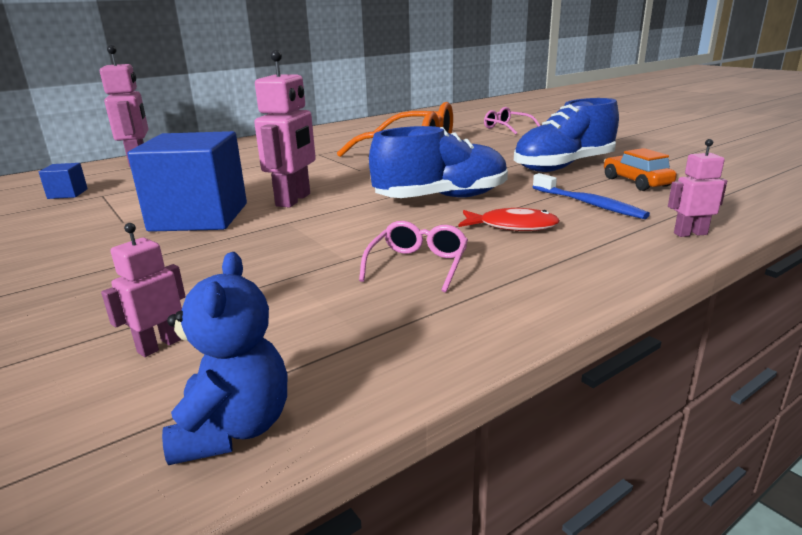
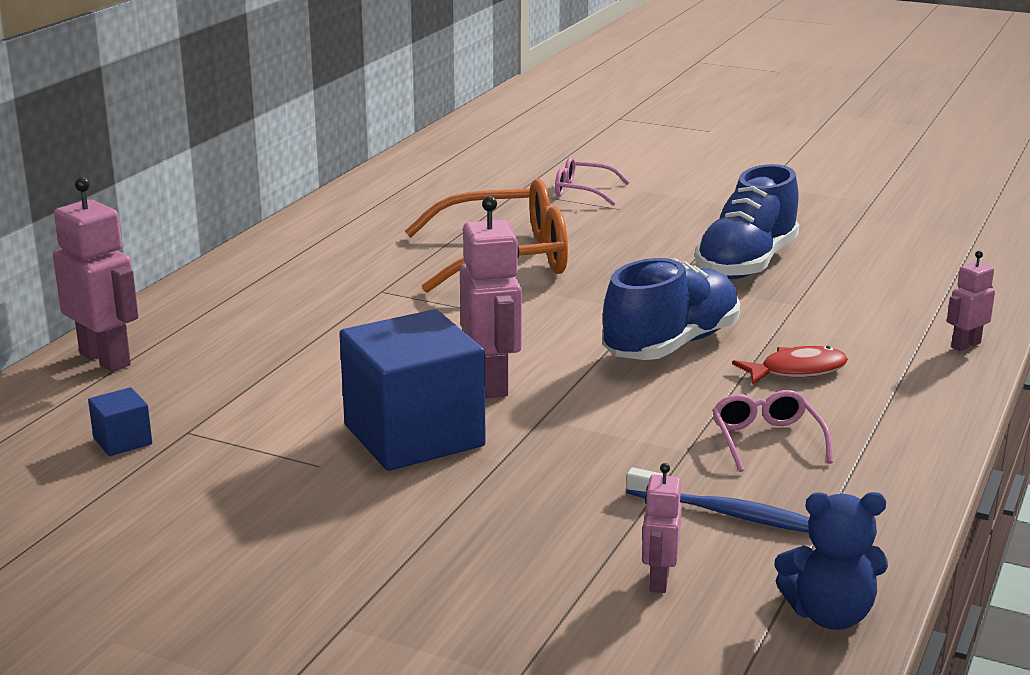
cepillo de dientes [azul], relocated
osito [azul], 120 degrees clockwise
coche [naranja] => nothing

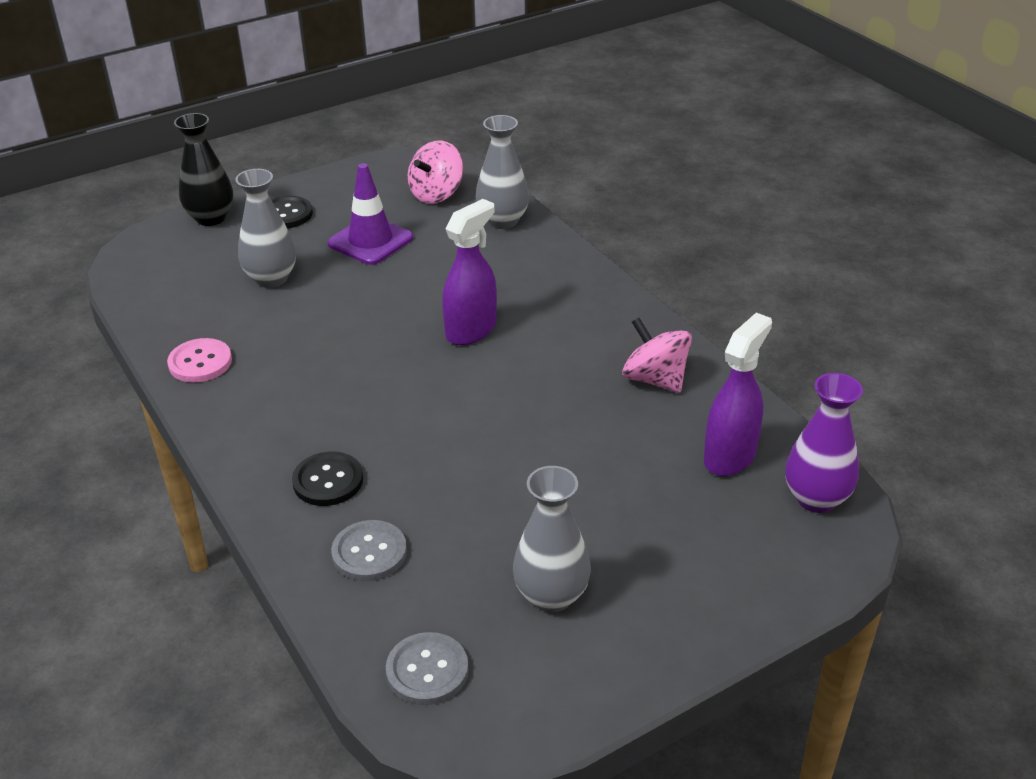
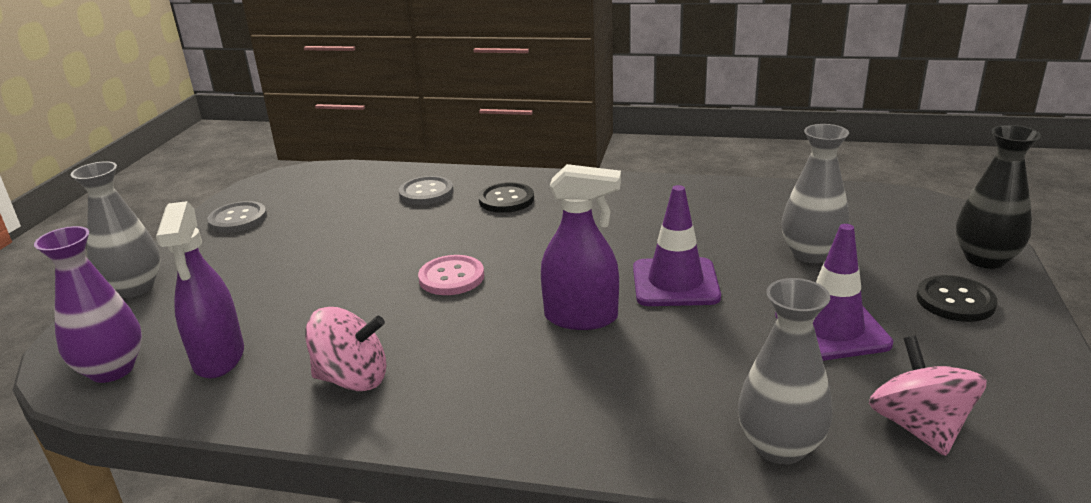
florero [gris] (no. 3 from left in the first image) => florero [gris] (no. 1 from left), relocated
botón [gris] (no. 2 from left in the first image) => botón [gris] (no. 1 from left), relocated
botón [rosa], relocated
pulverizador [morado] (no. 1 from left in the first image) => pulverizador [morado] (no. 2 from left), 75 degrees counterclockwise
nothing => cono de tráfico [morado] (no. 1 from left)

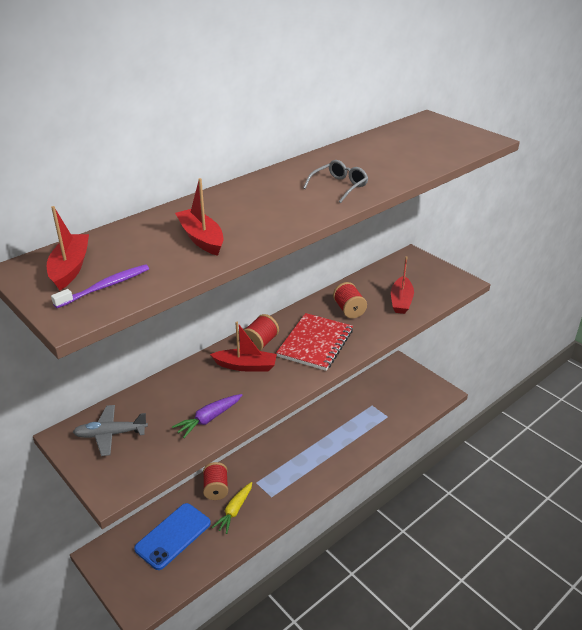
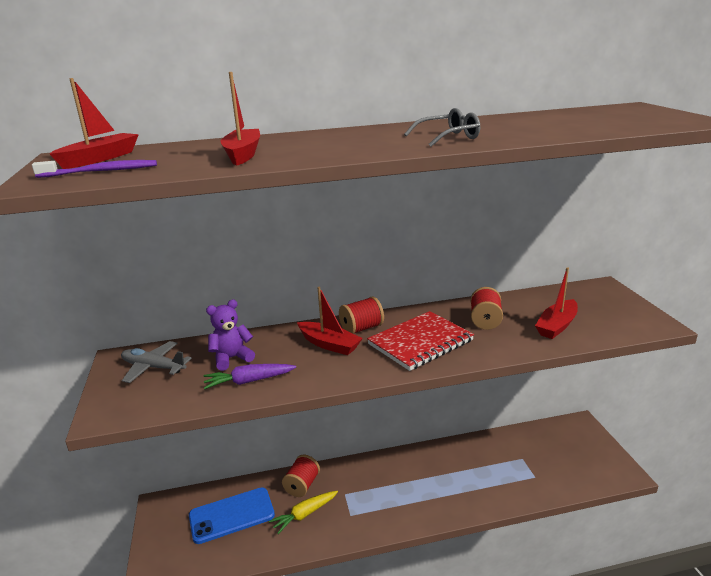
nothing => osito [morado]

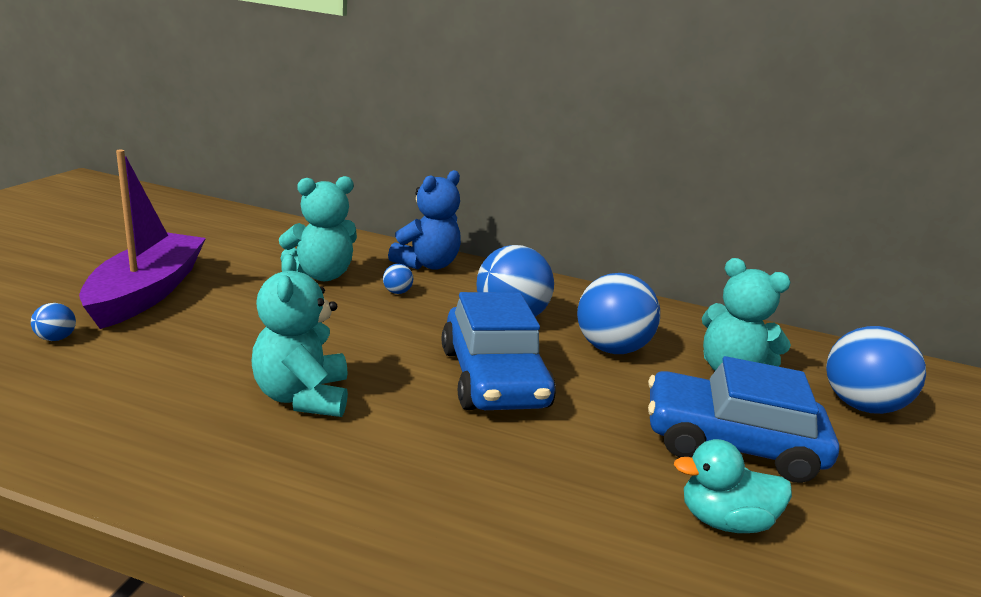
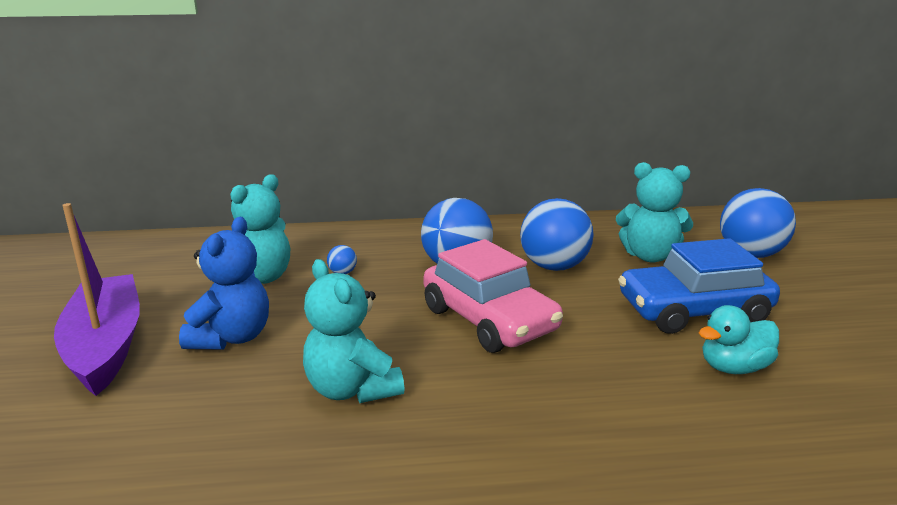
osito [azul], relocated
coche [azul] (no. 1 from left) => coche [rosa]
pelota [azul] (no. 1 from left) => nothing

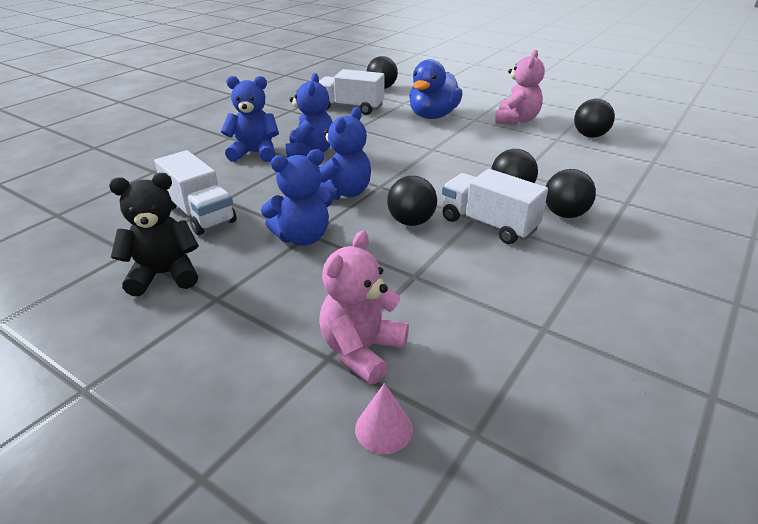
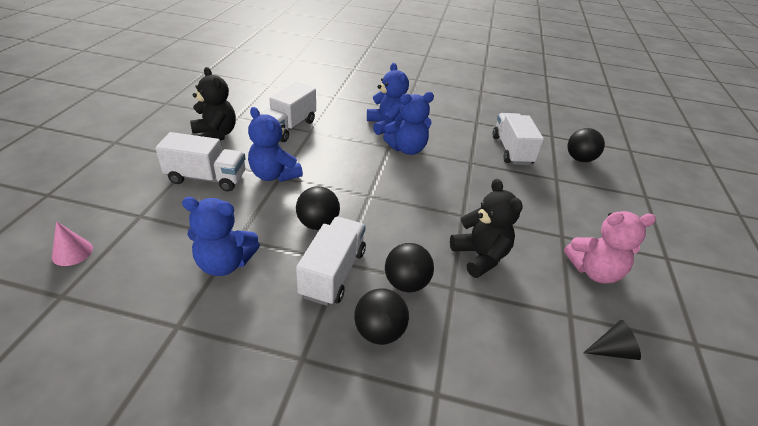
nothing => camión [blanco] (no. 1 from left)
osito [azul] (no. 4 from left in the first image) => osito [azul] (no. 1 from left), relocated
nothing => osito [negro] (no. 2 from left)
pelota [negro] (no. 5 from left) => cono [negro]
osito [rosa] (no. 1 from left) => nothing
pato [azul] => nothing

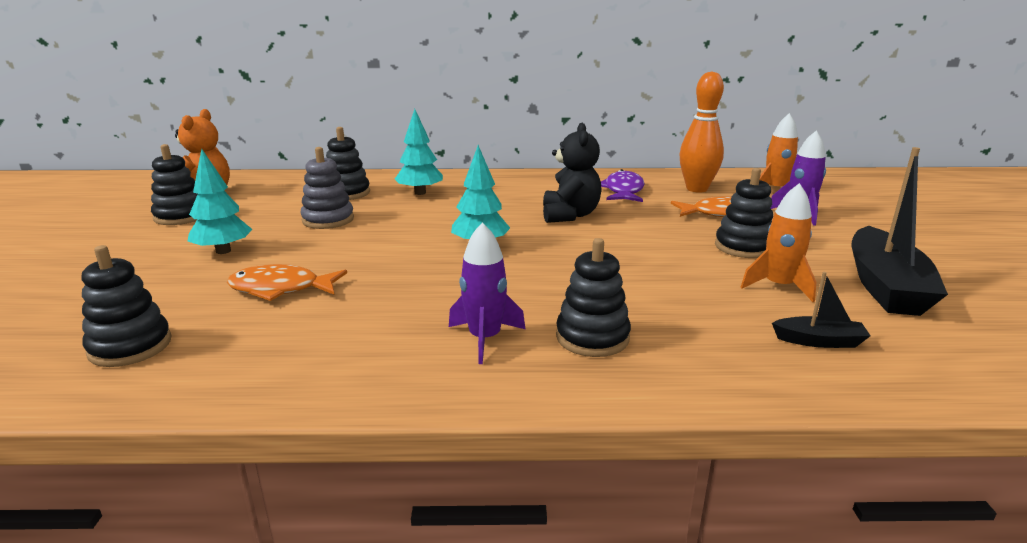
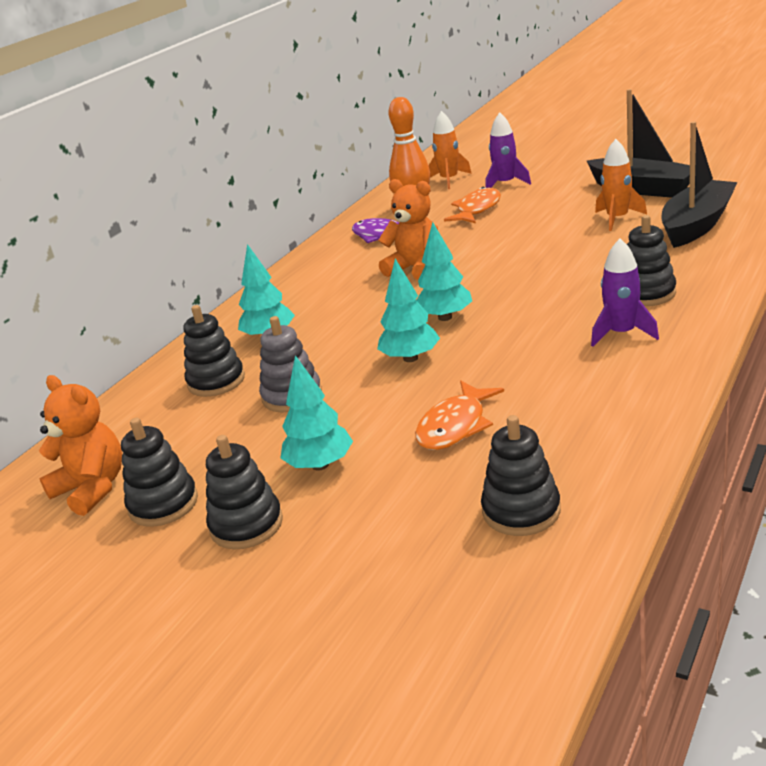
juguete apilable [negro] (no. 5 from left in the first image) => juguete apilable [negro] (no. 3 from left), relocated
nothing => árbol [turquesa] (no. 3 from left)
osito [negro] => osito [naranja] (no. 2 from left)
barco [negro] (no. 1 from left in the first image) => barco [negro] (no. 2 from left), x2.09

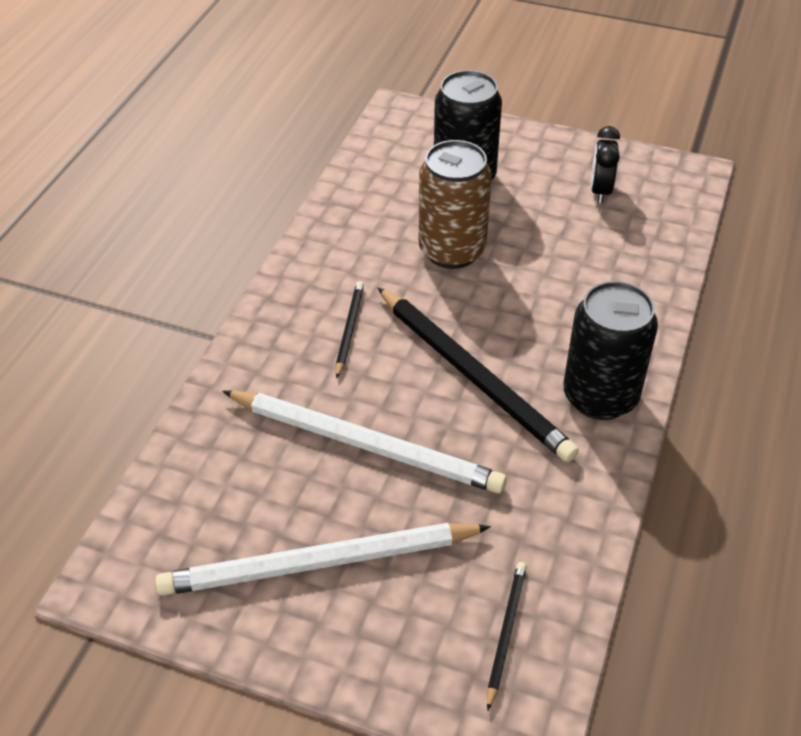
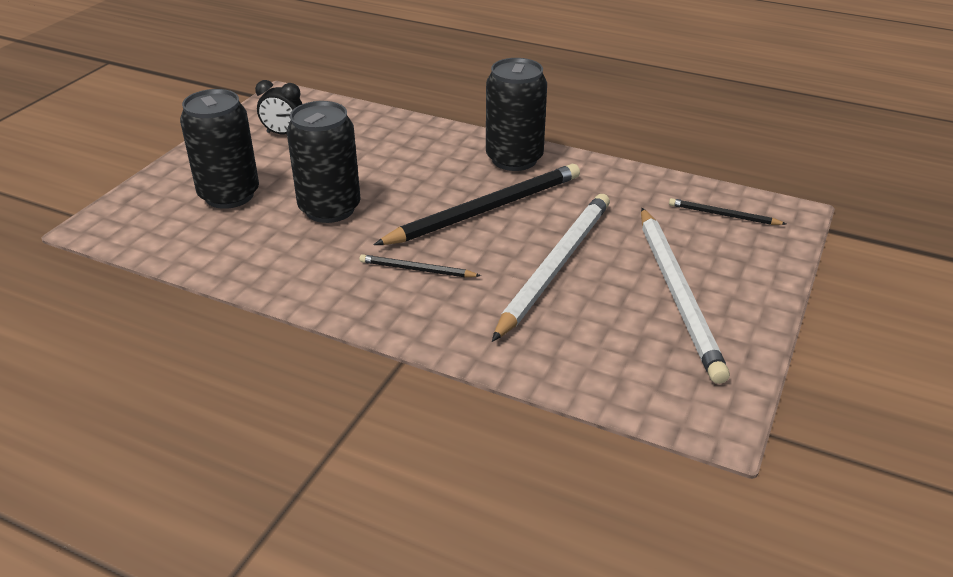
lata [marrón] => lata [negro] (no. 2 from left)

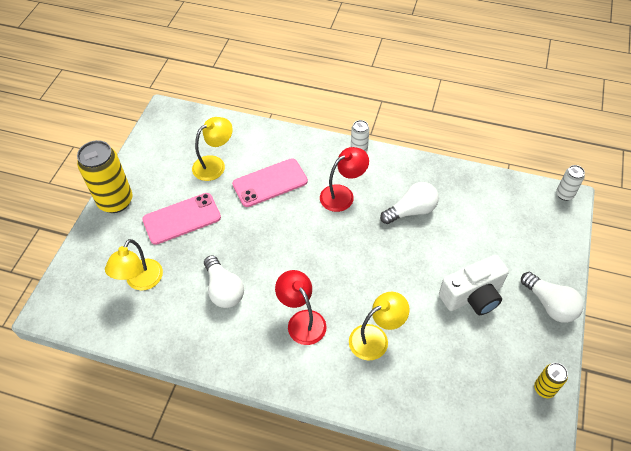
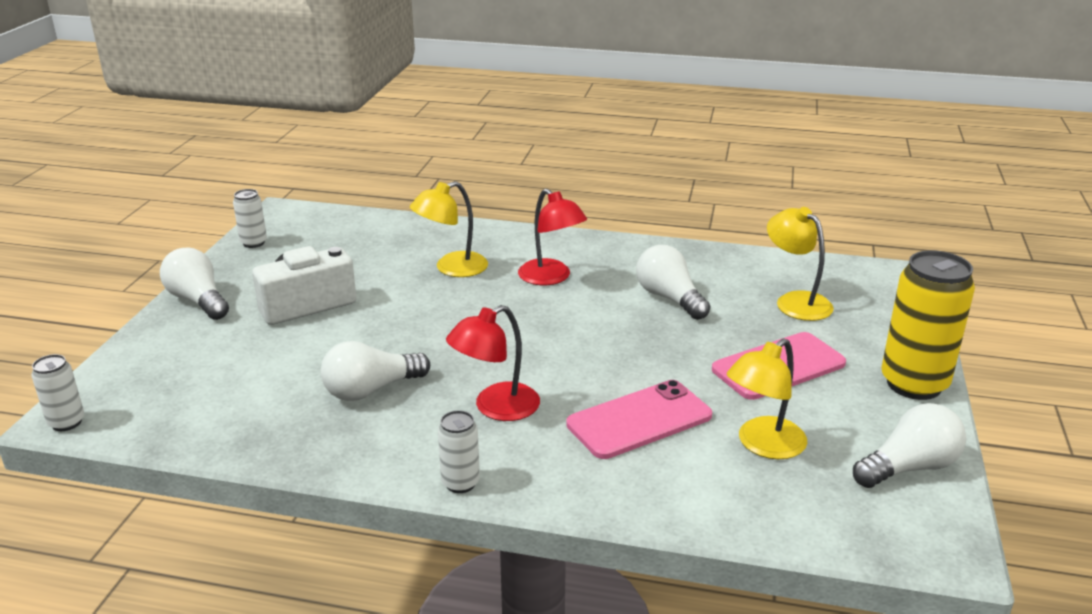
lata [amarillo] (no. 2 from left) => lata [blanco] (no. 2 from left)
lámpara [amarillo] (no. 1 from left in the first image) => lámpara [amarillo] (no. 3 from left), 45 degrees counterclockwise
nothing => bombilla [blanco] (no. 4 from left)

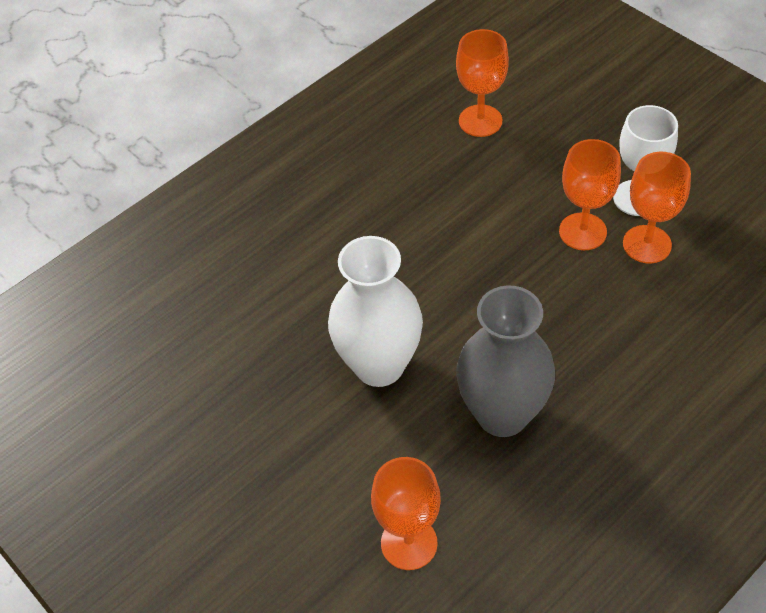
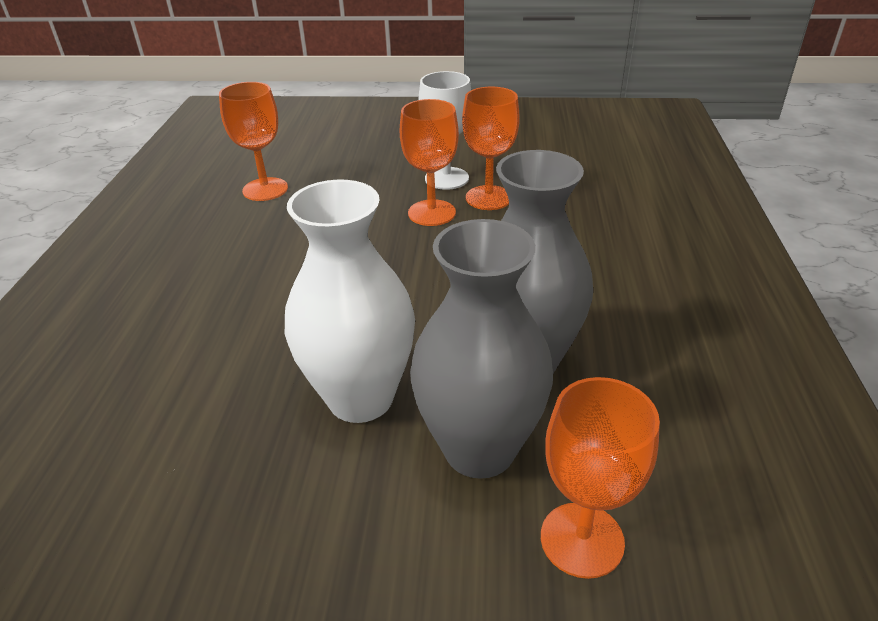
nothing => florero [gris] (no. 1 from left)

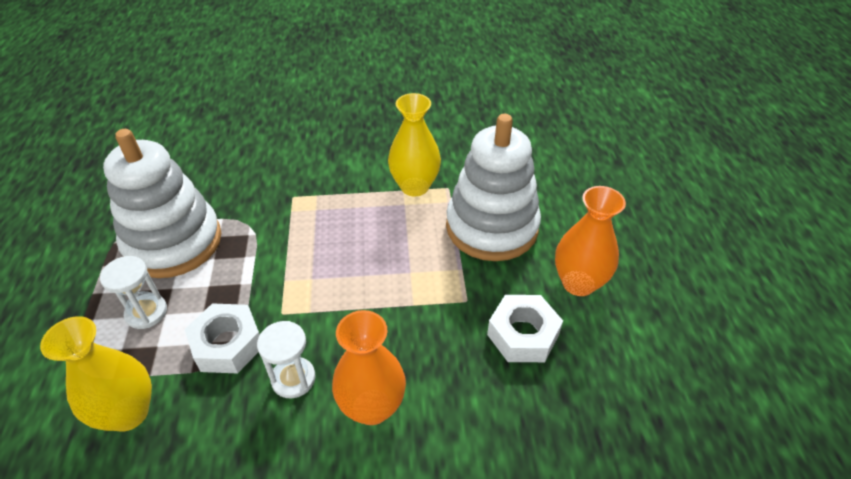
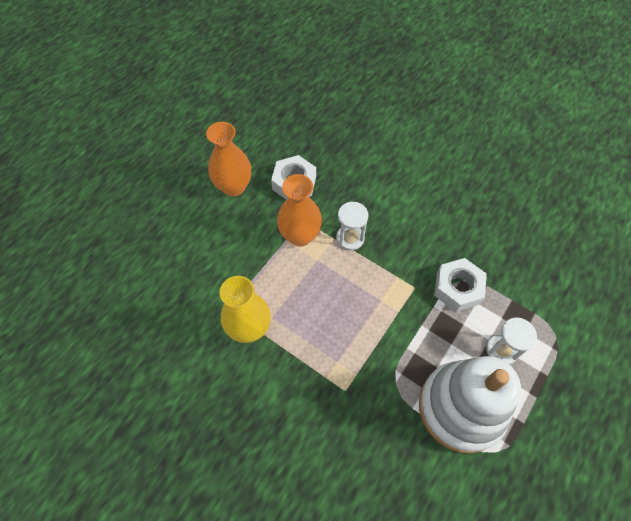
florero [naranja] (no. 1 from left in the first image) => florero [naranja] (no. 2 from left), relocated
reloj de arena [blanco] (no. 2 from left in the first image) => reloj de arena [blanco] (no. 1 from left), relocated
florero [amarillo] (no. 1 from left) => nothing
juguete apilable [blanco] (no. 2 from left) => nothing

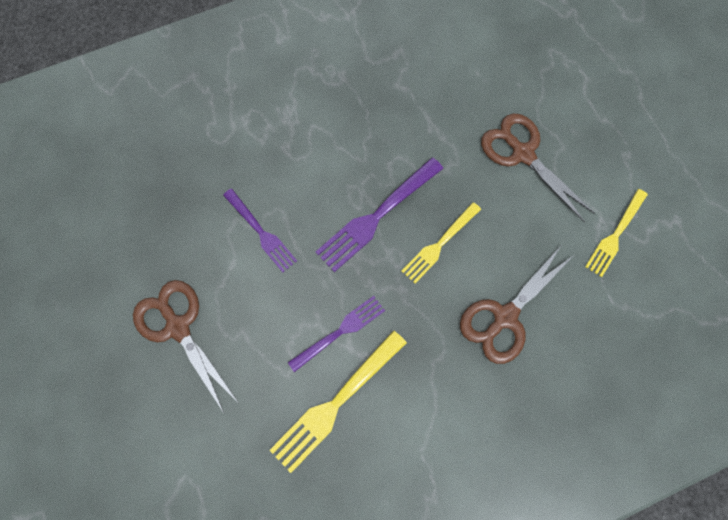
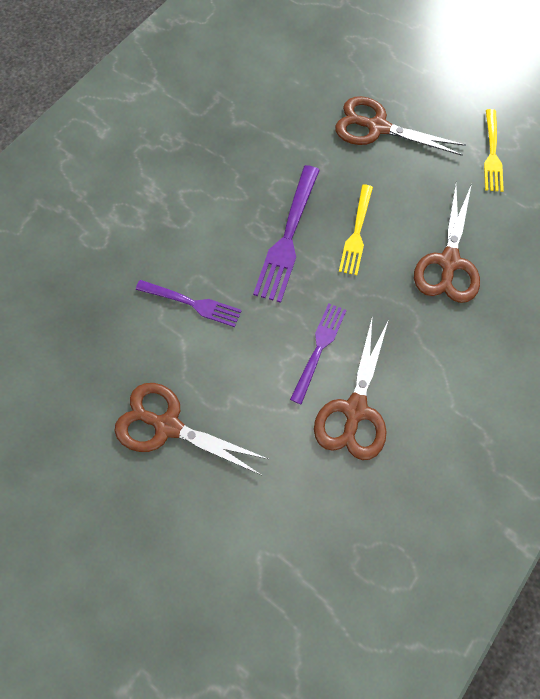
tenedor [amarillo] (no. 1 from left) => tijeras [marrón] (no. 2 from left)

